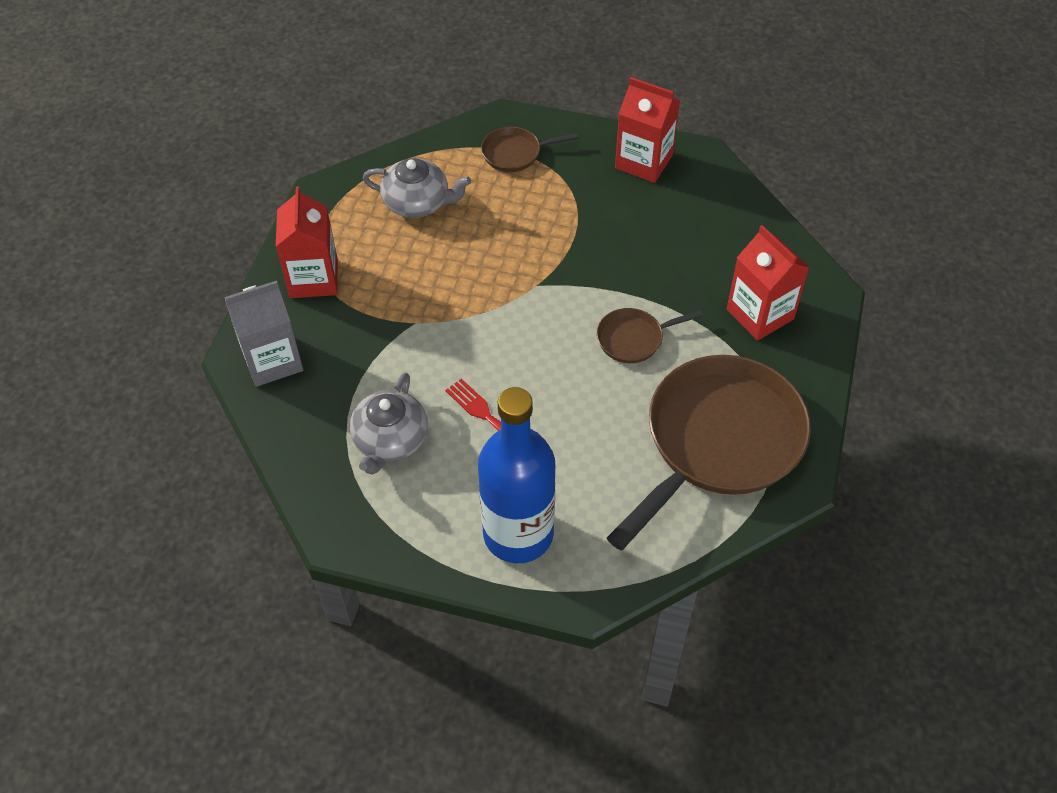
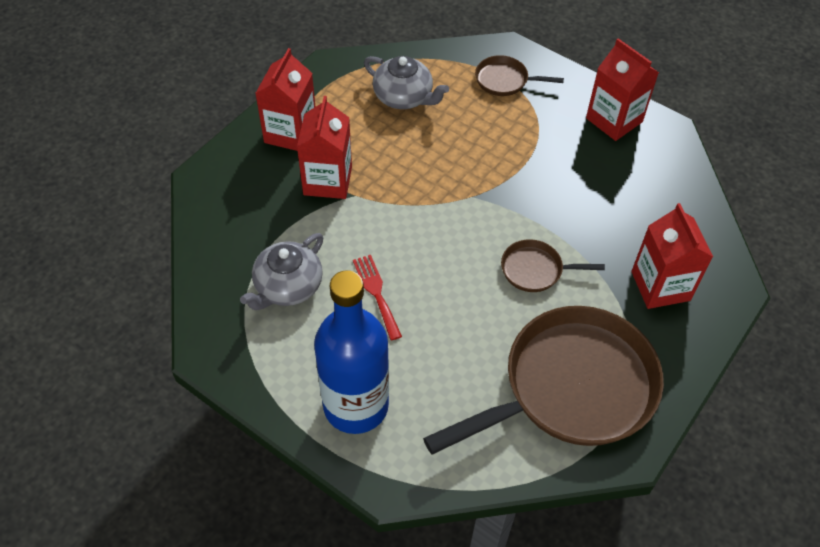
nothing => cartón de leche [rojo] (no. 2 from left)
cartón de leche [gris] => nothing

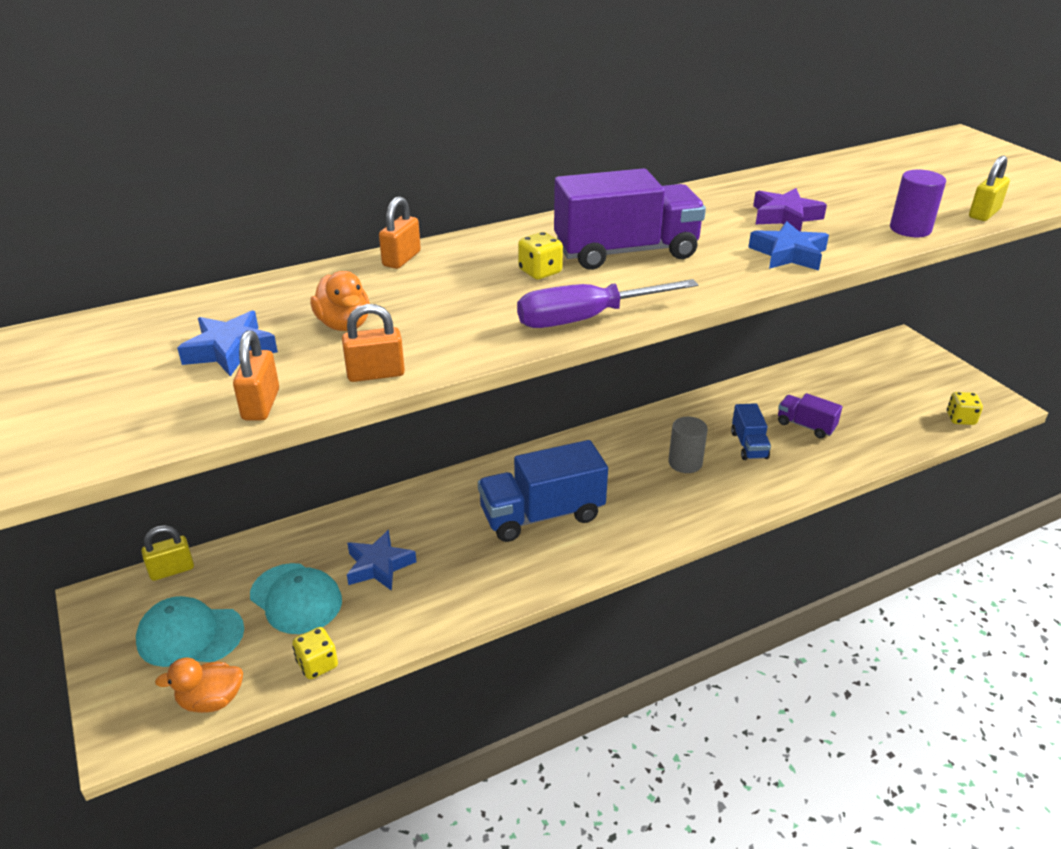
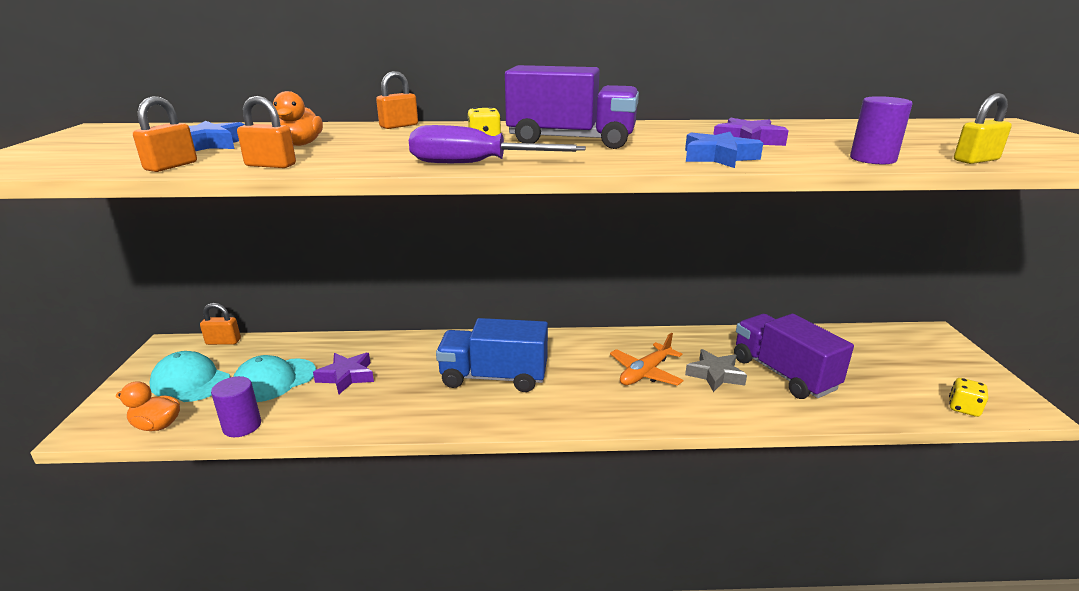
candado [amarillo] (no. 1 from left) => candado [naranja] (no. 2 from left)
dado [amarillo] (no. 1 from left) => cilindro [morado] (no. 1 from left)
gorra [turquesa] (no. 2 from left), 75 degrees clockwise
estrella [azul] (no. 2 from left) => estrella [morado] (no. 1 from left)
cilindro [gris] => avión [naranja]
camión [azul] (no. 2 from left) => estrella [gris]
camión [morado] (no. 2 from left), x1.88

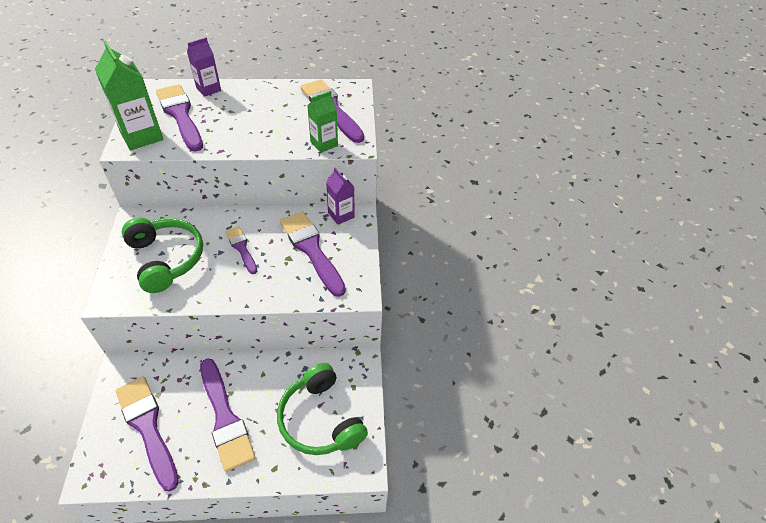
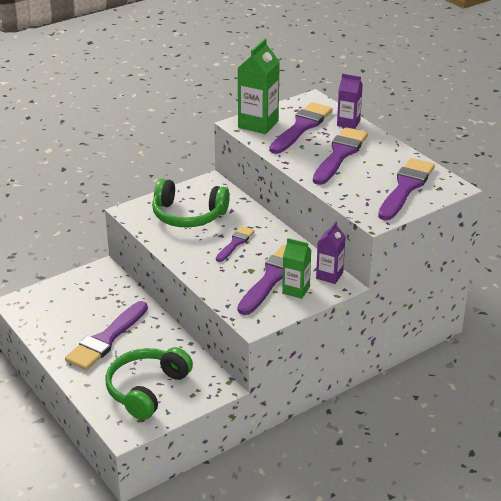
auriculares [verde] (no. 1 from left in the first image) => auriculares [verde] (no. 2 from left), 75 degrees clockwise
cartón de leche [verde] (no. 2 from left), relocated
pincel [morado] (no. 1 from left in the first image) => pincel [morado] (no. 5 from left), relocated

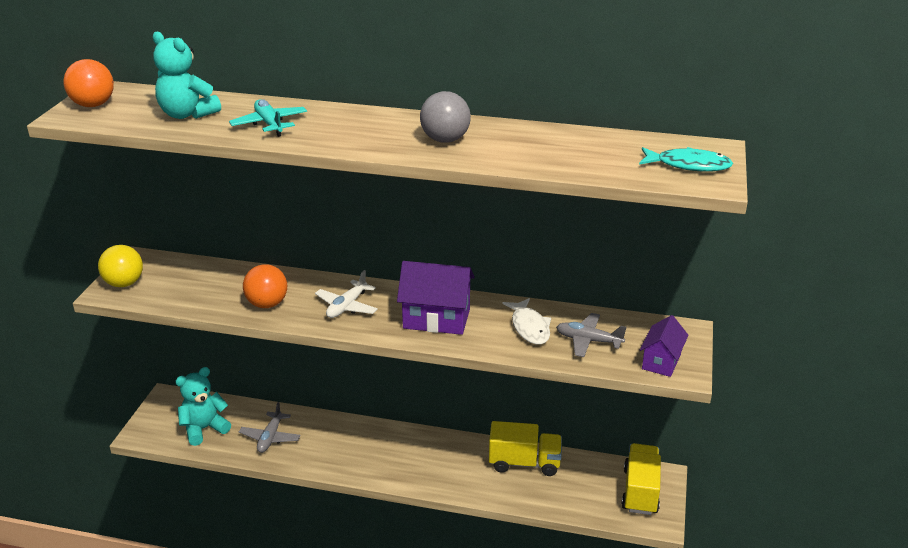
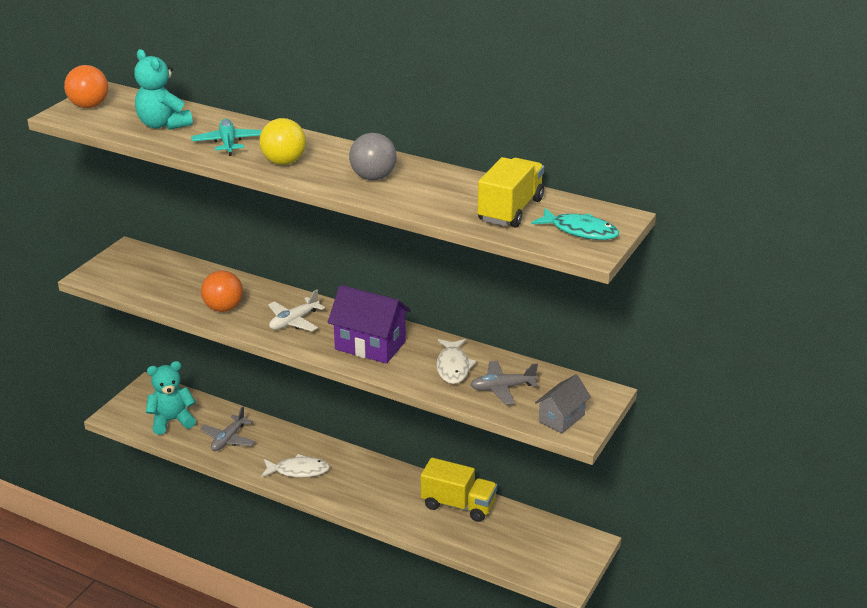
pelota [amarillo], relocated
nothing => pez [blanco] (no. 1 from left)
avión [gris] (no. 2 from left), 45 degrees counterclockwise
camión [amarillo] (no. 2 from left), relocated
casa [morado] (no. 2 from left) => casa [gris]

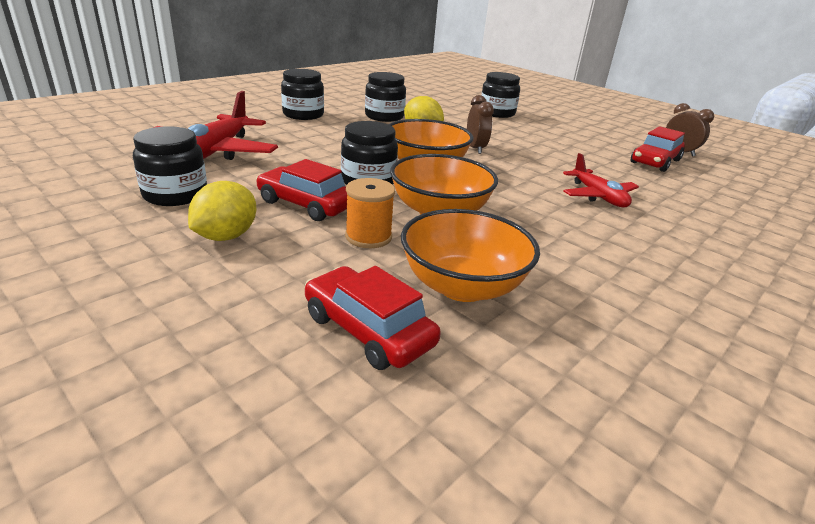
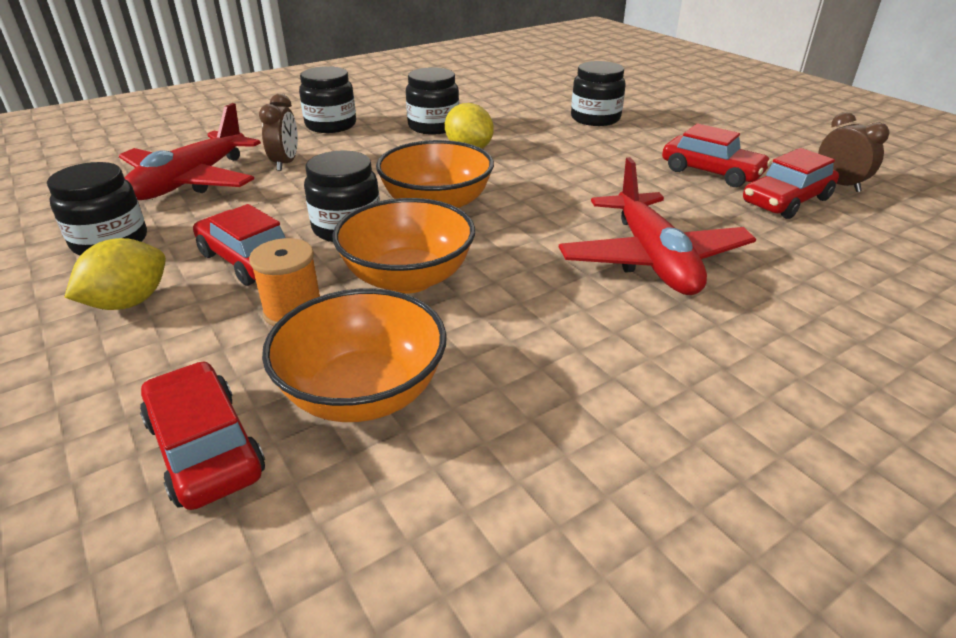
despertador [marrón] (no. 1 from left), relocated
avión [rojo] (no. 2 from left), x1.61
nothing => coche [rojo] (no. 3 from left)

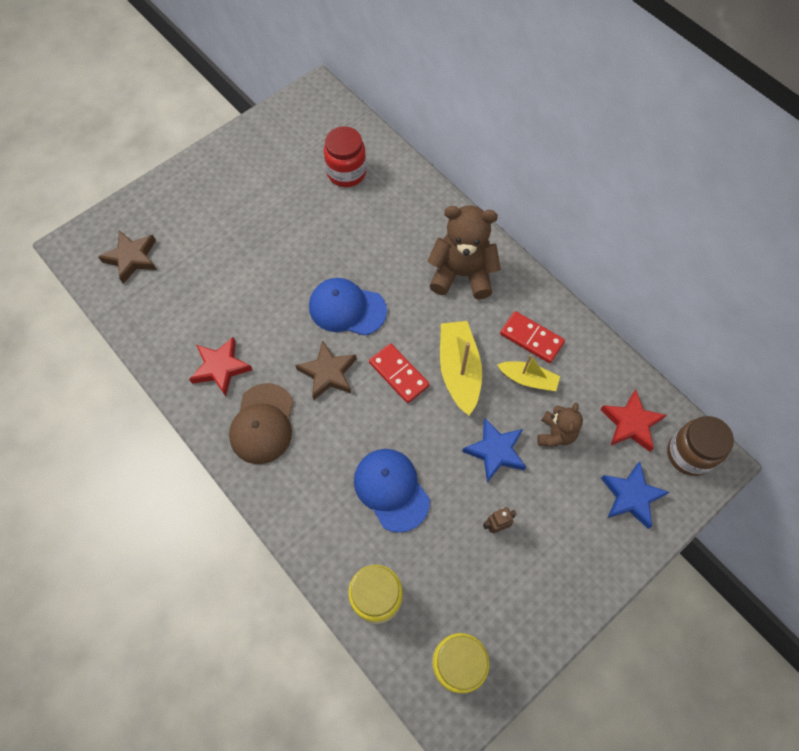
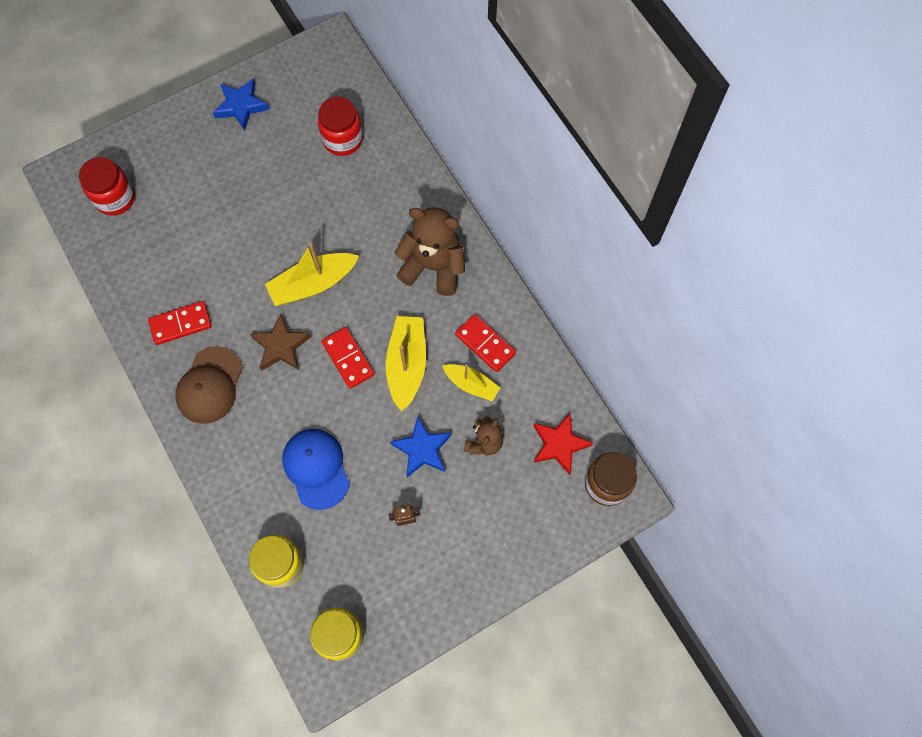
estrella [marrón] (no. 1 from left) => tarro [rojo] (no. 1 from left)
estrella [rojo] (no. 1 from left) => ficha de dominó [rojo] (no. 1 from left)
estrella [azul] (no. 2 from left in the first image) => estrella [azul] (no. 1 from left), relocated
gorra [azul] (no. 1 from left) => barco [amarillo] (no. 1 from left)

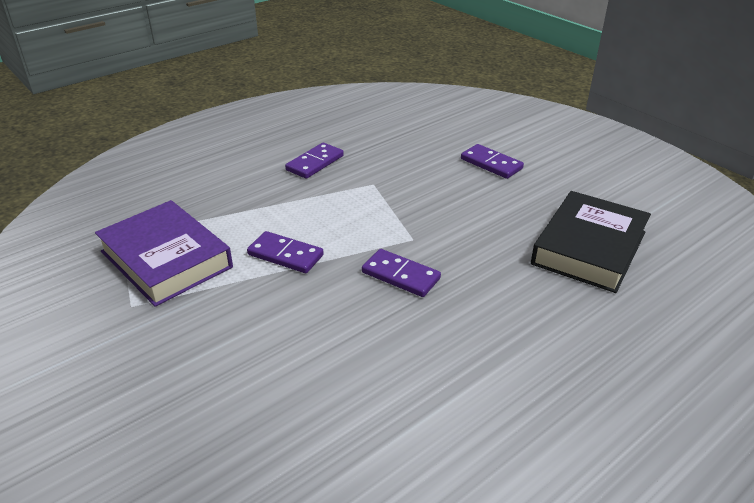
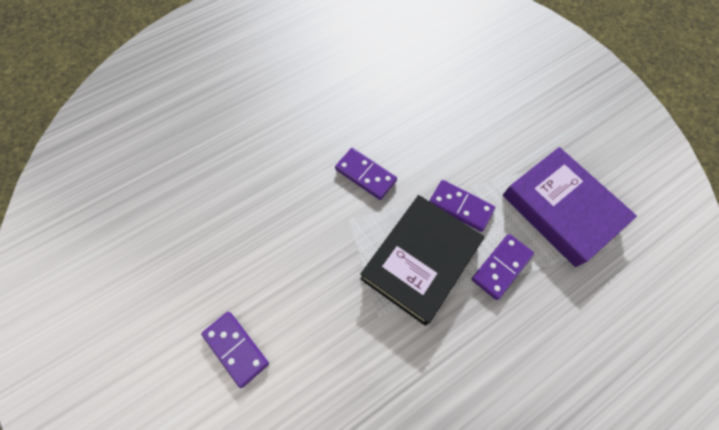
libro [negro], relocated
ficha de dominó [morado] (no. 2 from left in the first image) => ficha de dominó [morado] (no. 4 from left), relocated

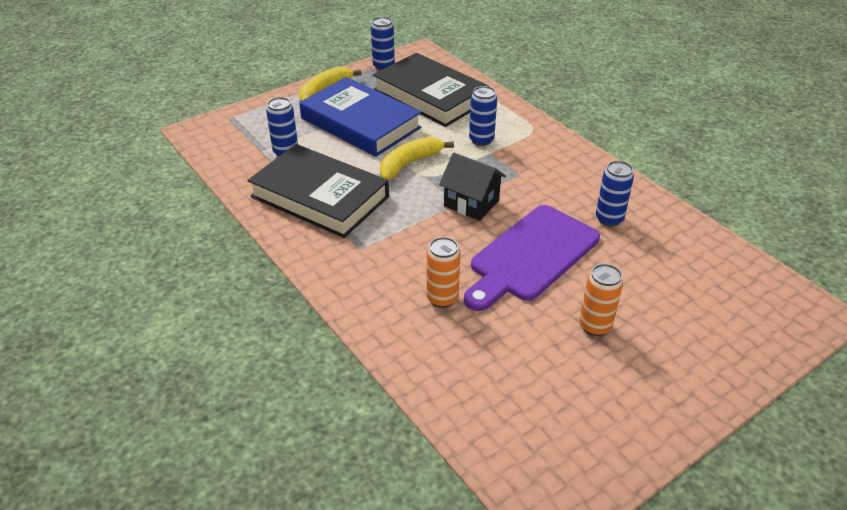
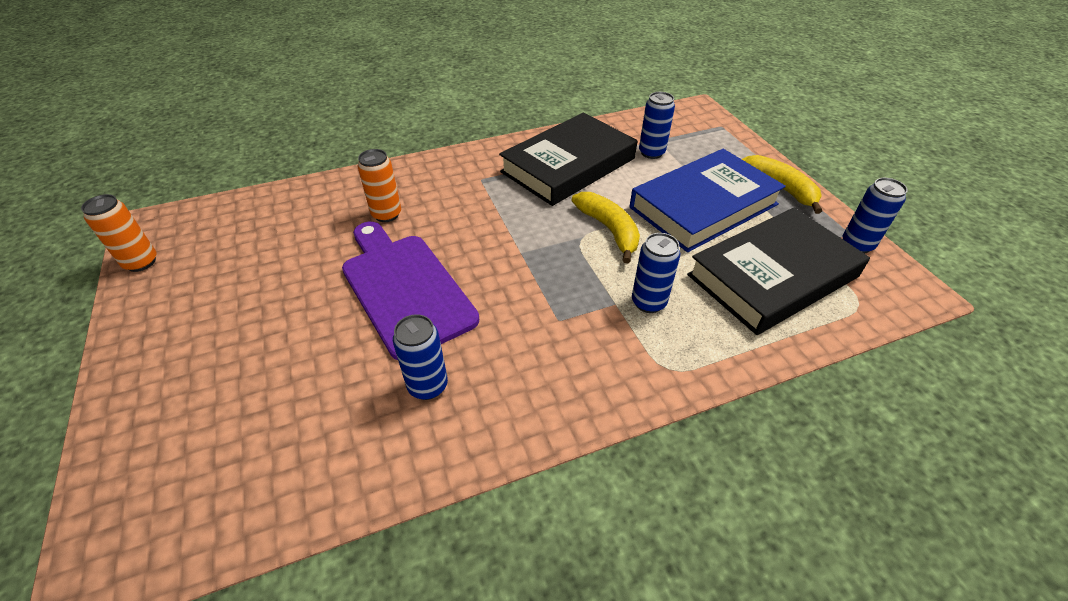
lata [naranja] (no. 2 from left in the first image) => lata [naranja] (no. 1 from left), relocated
casa [negro] => nothing

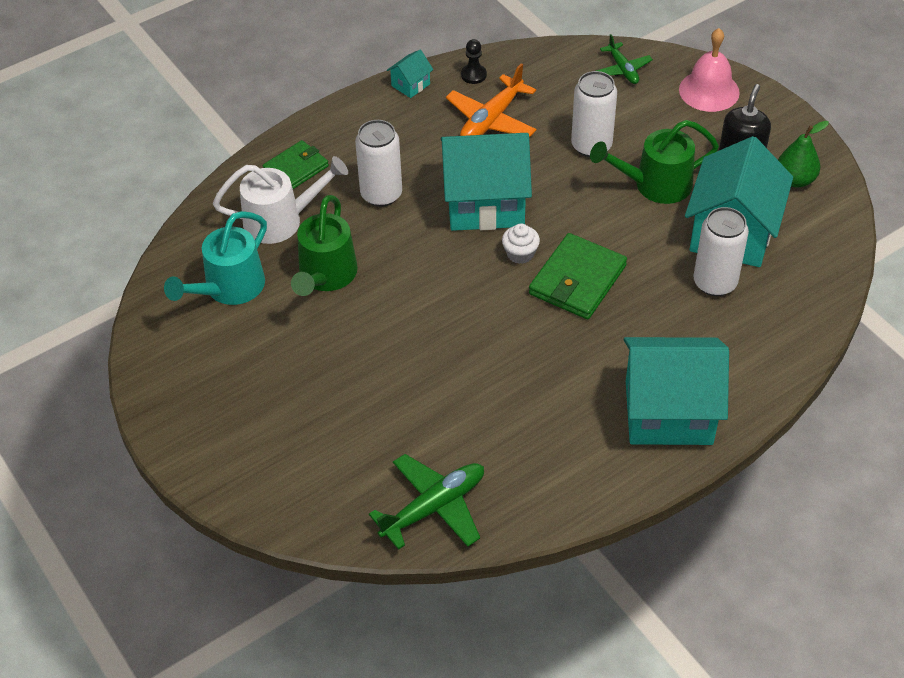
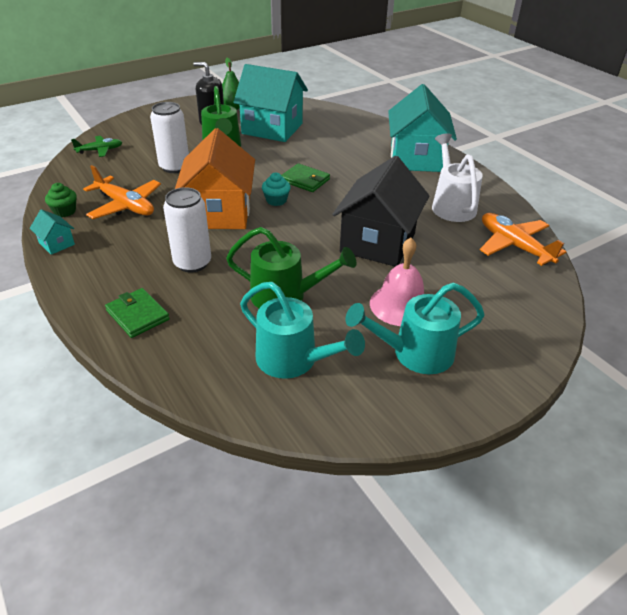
peón [negro] => magdalena [verde]
casa [turquesa] (no. 2 from left) => casa [naranja]
magdalena [blanco] => magdalena [turquesa]
cartera [verde] (no. 2 from left), x0.66
nothing => casa [negro]
nothing => regadera [turquesa] (no. 2 from left)
campana [rosa], relocated
regadera [blanco], relocated
avión [verde] (no. 1 from left) => avión [naranja] (no. 2 from left)
lata [blanco] (no. 3 from left) => nothing

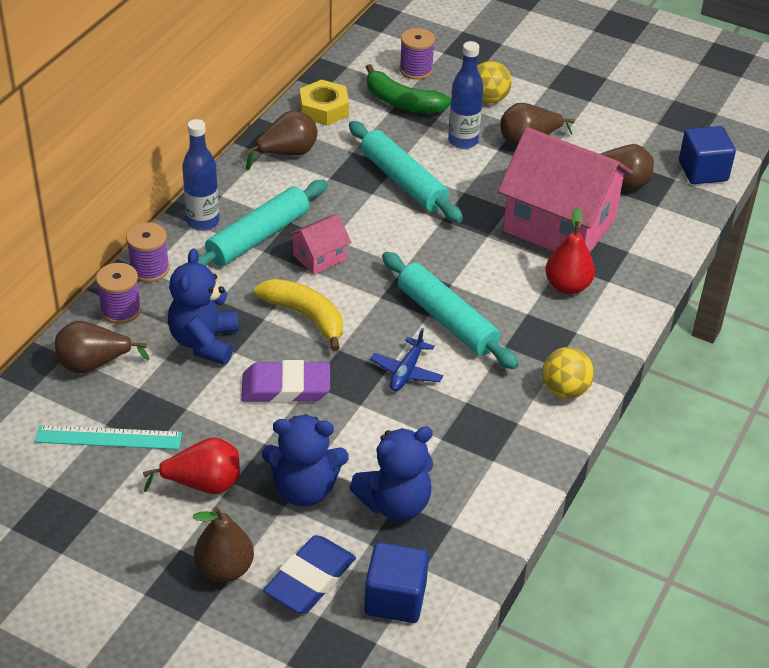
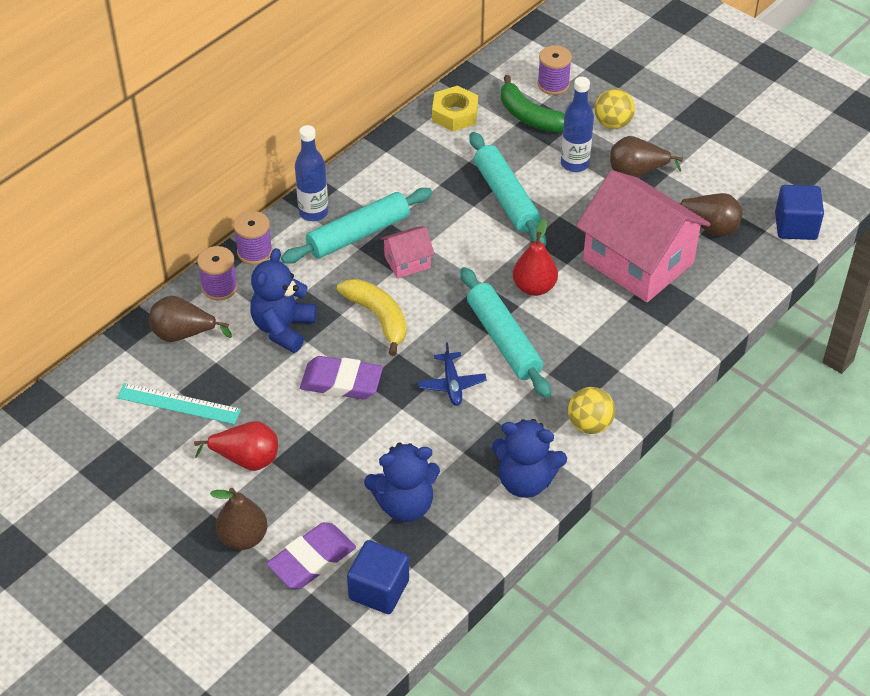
goma de borrar [azul] => goma de borrar [morado] (no. 1 from left)
avión [azul], 45 degrees counterclockwise
osito [azul] (no. 2 from left in the first image) => osito [azul] (no. 3 from left), relocated
pera [rojo] (no. 2 from left), relocated
pera [marrón] (no. 3 from left) => nothing

